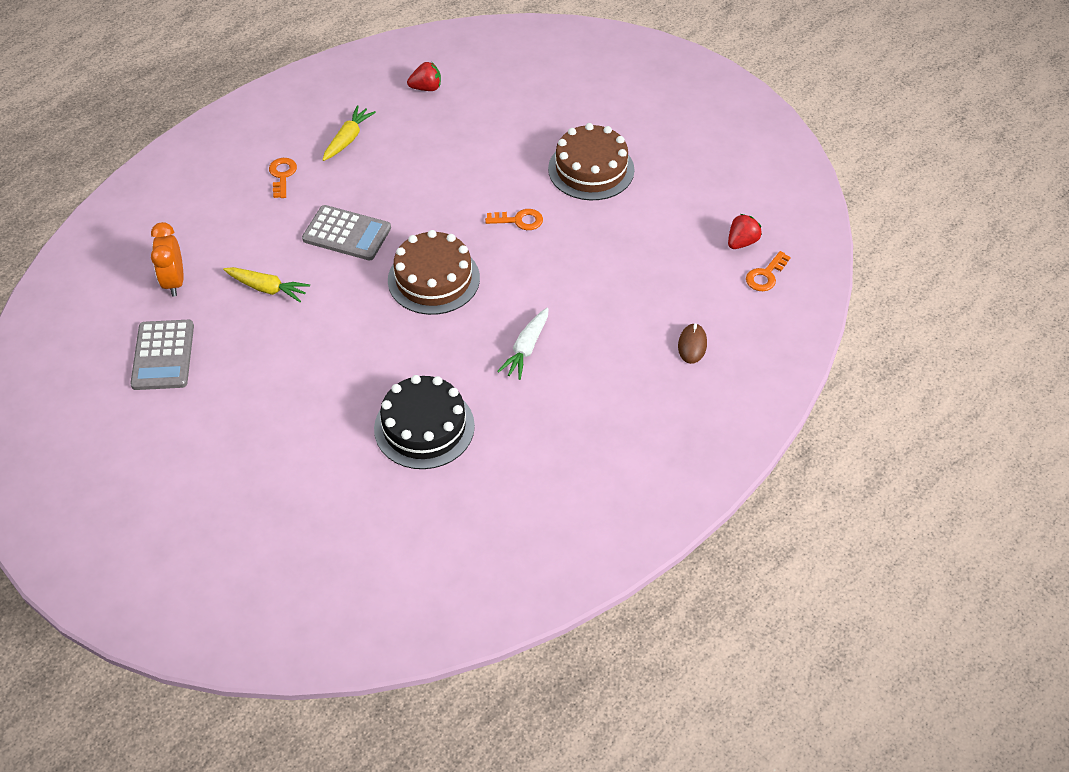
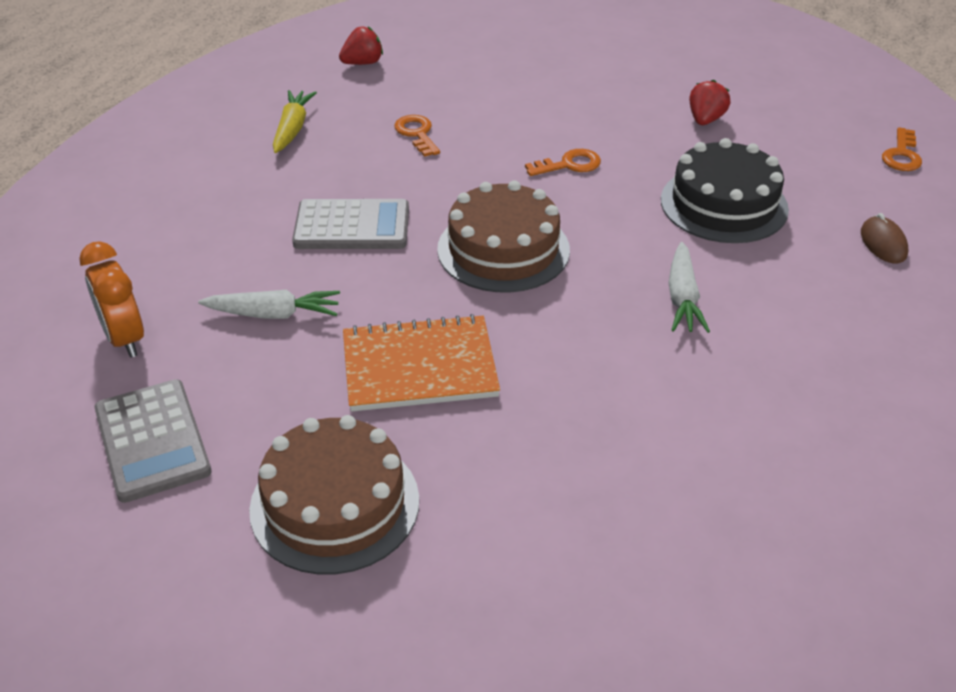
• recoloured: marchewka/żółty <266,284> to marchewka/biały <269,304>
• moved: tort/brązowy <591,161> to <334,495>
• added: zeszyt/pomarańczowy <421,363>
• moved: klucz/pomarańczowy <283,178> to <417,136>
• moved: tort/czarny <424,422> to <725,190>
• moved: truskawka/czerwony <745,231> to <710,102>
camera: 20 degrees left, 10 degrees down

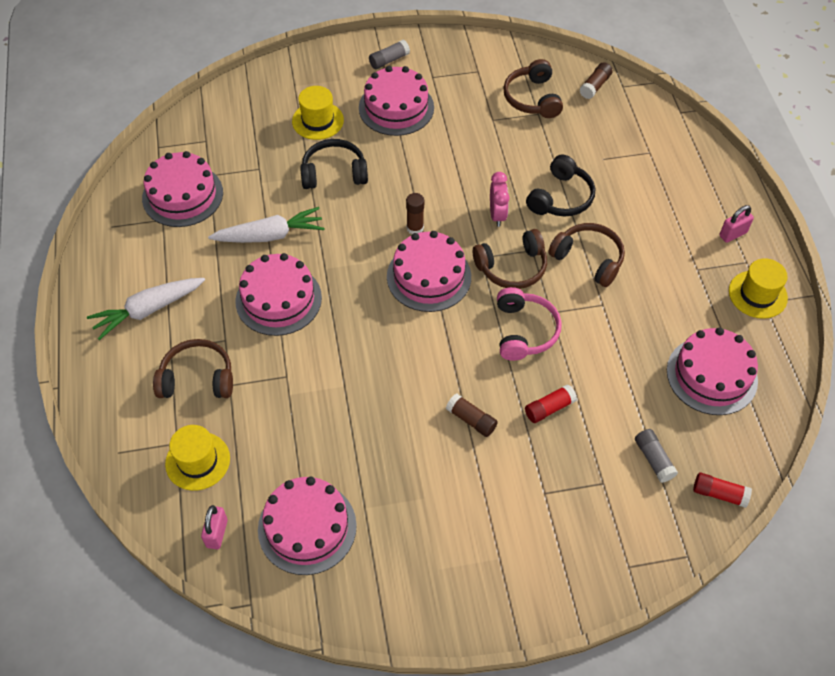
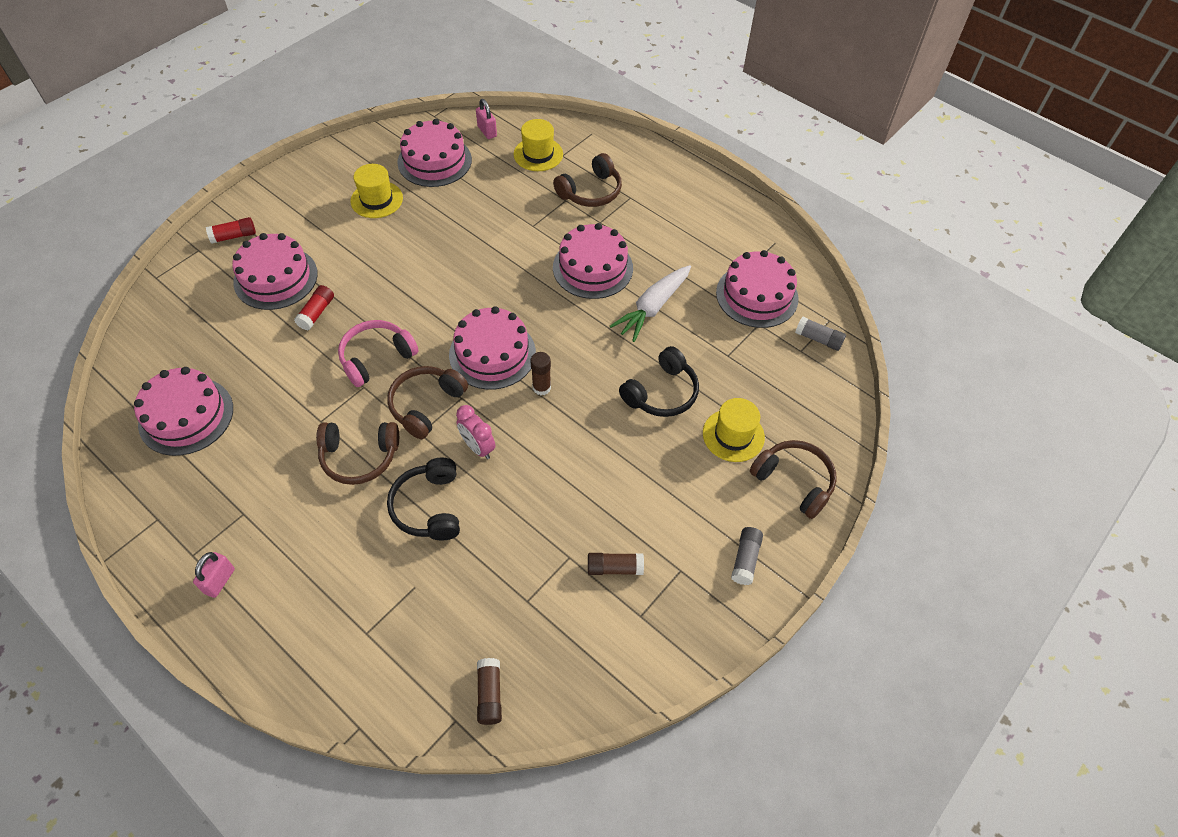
• moved: klej w sztyfcie/czerwony <722,490> to <231,230>
• moved: tort/różowy <396,101> to <275,271>
• turned: słuchawki/różowy <529,324> = <378,353> 90 degrees clockwise
• moved: kapelusz/żółty <758,288> to <376,191>
• moved: klej w sztyfcie/brązowy <472,415> to <616,564>
• moved: słuchawki/brązowy <533,88> to <793,479>
• moved: klej w sztyfcie/szary <656,456> to <820,334>
• removed: marchewka/biały <146,309>
camera: 140 degrees right, 0 degrees up

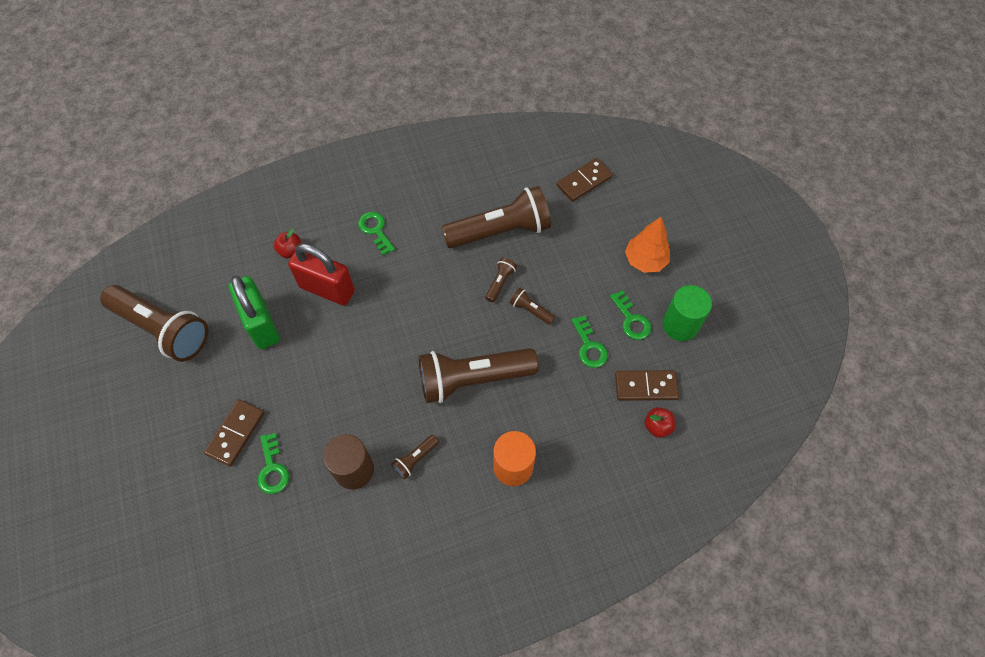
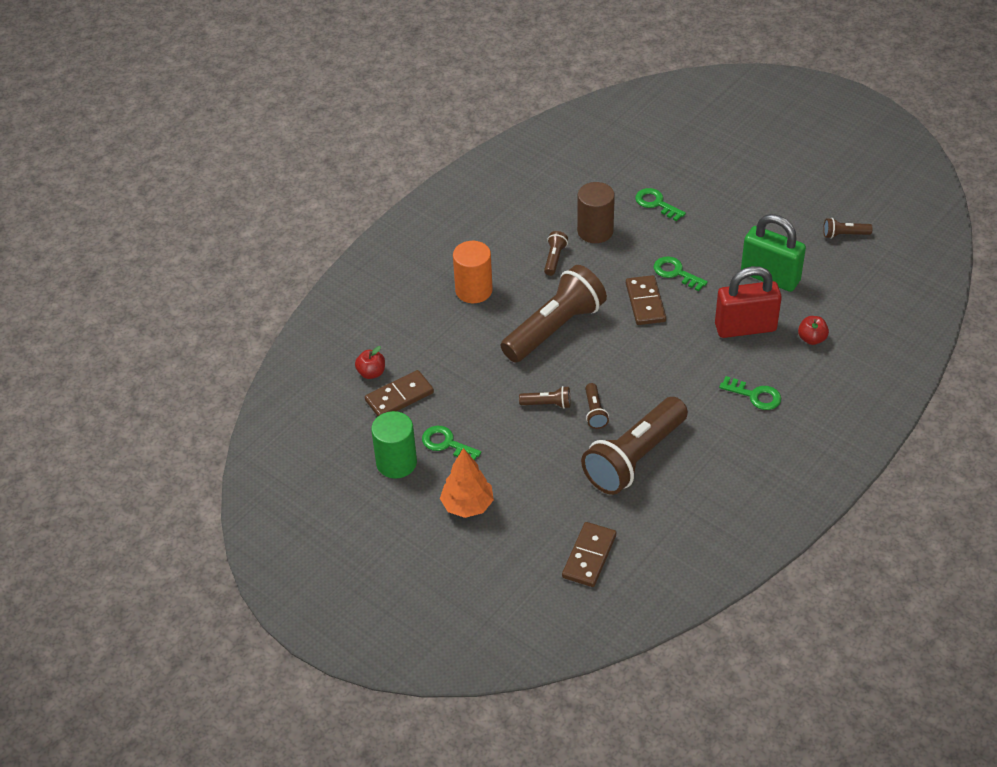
• moved: kostka domina/brązowy <234,433> to <646,300>
• moved: klucz/zielony <589,341> to <681,273>
• resized: latarka/brązowy <154,323> = <848,228> x0.42
camera: 150 degrees right, 15 degrees down

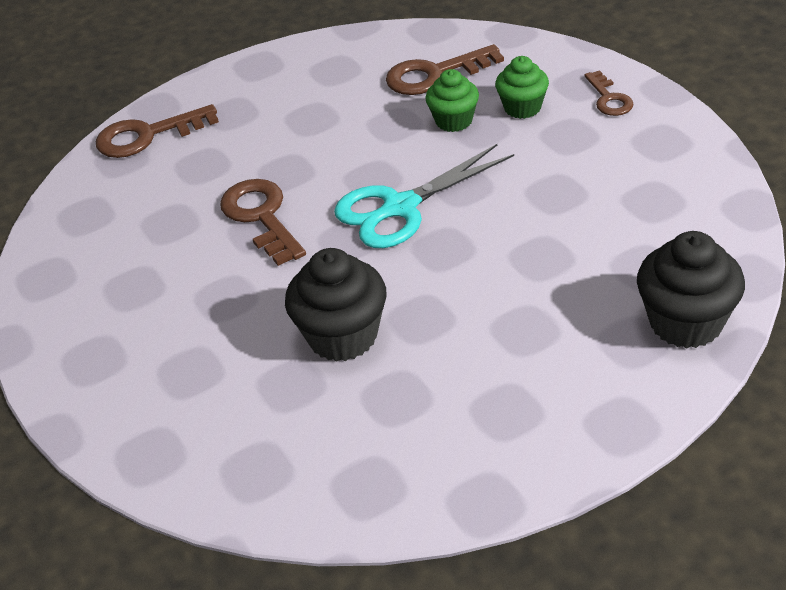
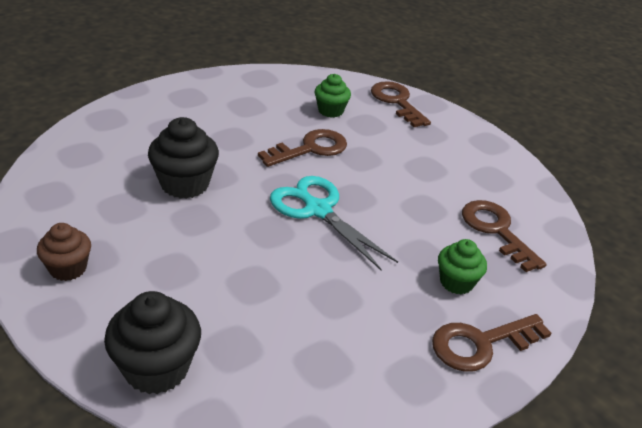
• added: muffinka/brązowy <64,252>
• moved: muffinka/zielony <452,100> to <333,96>
• resized: klucz/brązowy <609,93> = <491,343> x1.66
camera: 75 degrees right, 5 degrees down

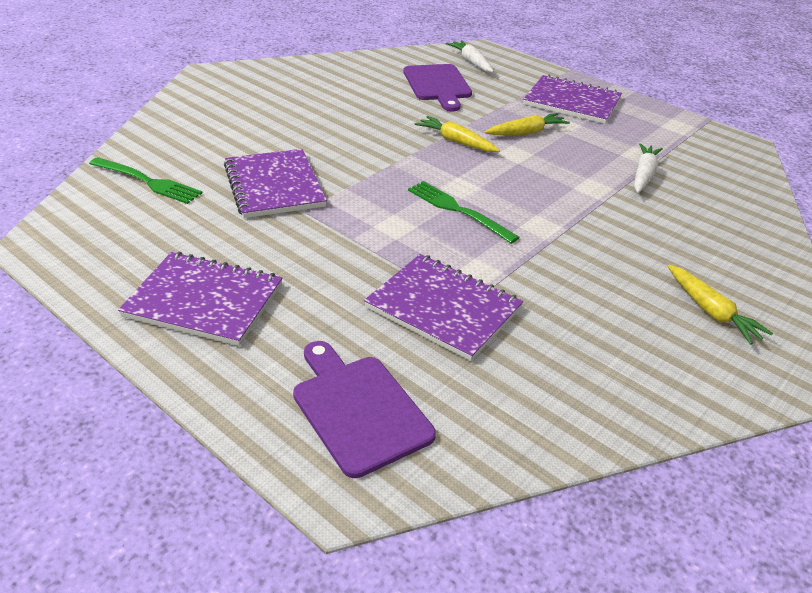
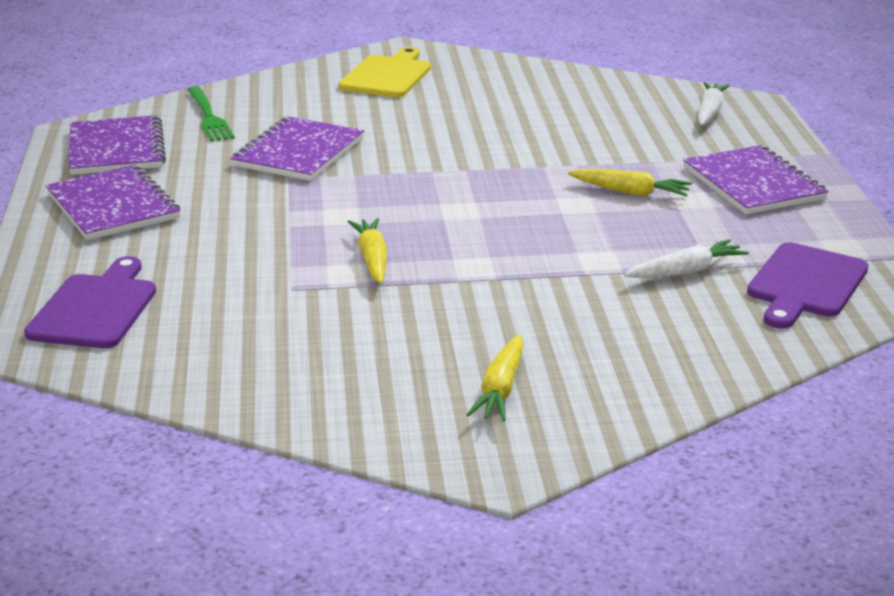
• moved: zeszyt/fioletowy <443,307> to <117,145>
• added: deska do krojenia/żółty <385,72>
• moved: marchewka/żółty <457,134> to <367,251>
• moved: deska do krojenia/fioletowy <437,87> to <807,285>
• removed: widelec/zielony <464,212>
camera: 45 degrees right, 10 degrees down

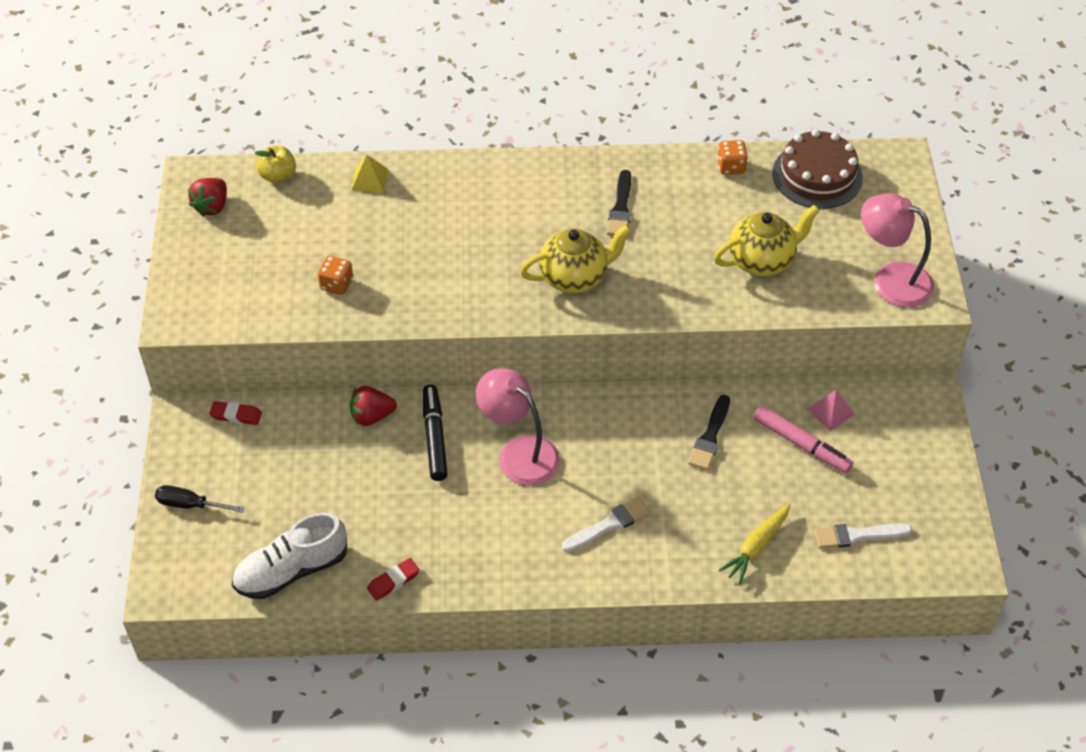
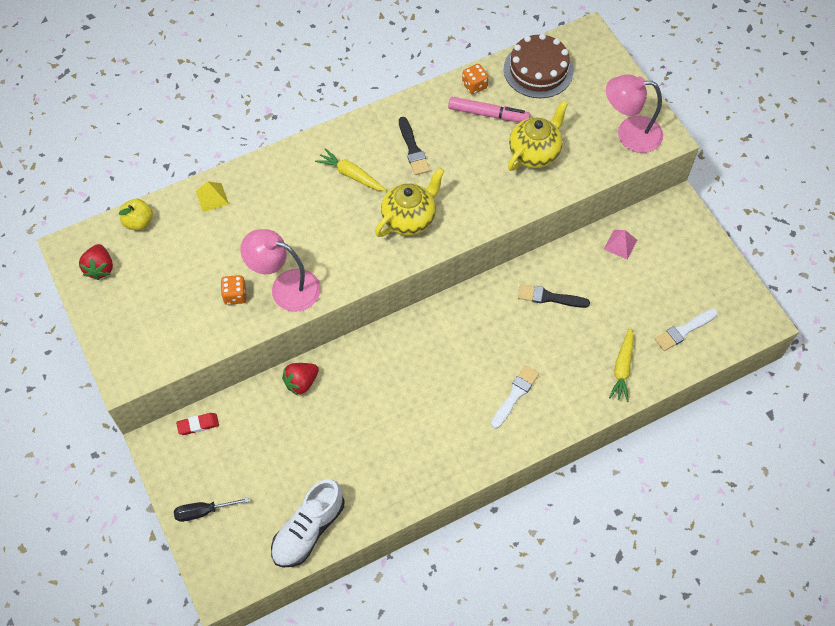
• moved: lampka/różowy <518,427> to <280,270>
• added: marchewka/żółty <350,169>
• moved: flamaster/różowy <803,439> to <489,109>
• turned: pędzel/czarny <709,432> = <554,296> 105 degrees clockwise
• removed: gumka do mazania/czerwony <393,579>
• removed: flamaster/czarny <435,433>
camera: 25 degrees left, 10 degrees up

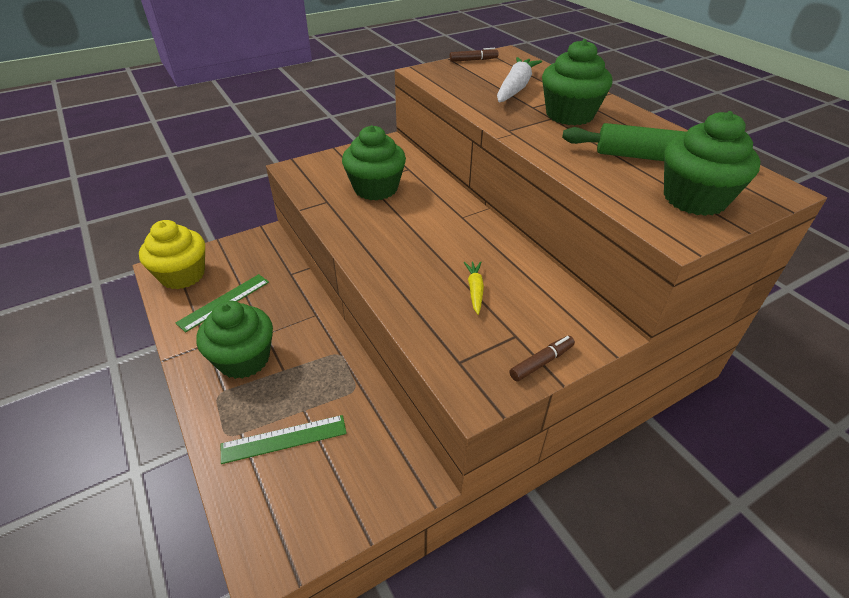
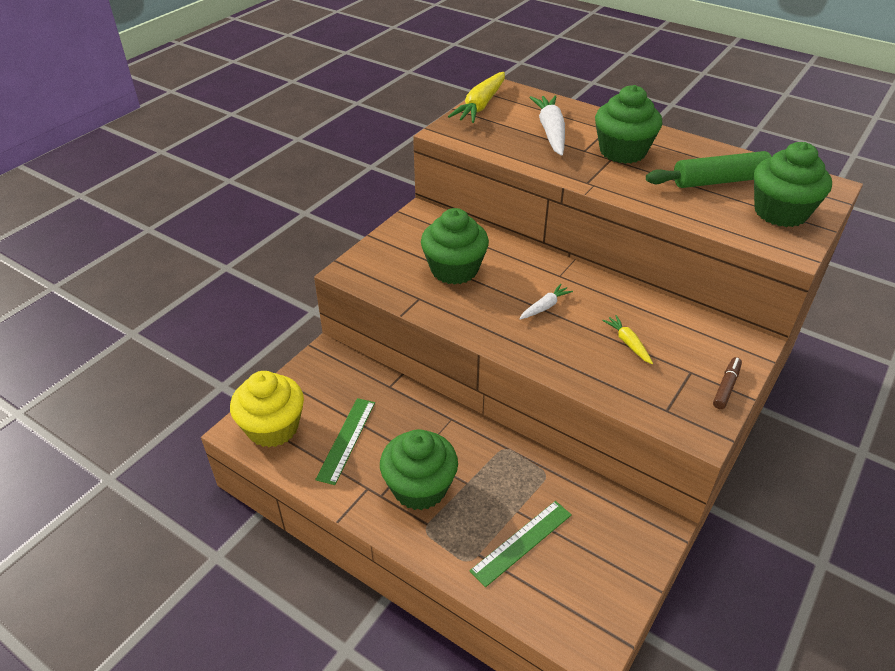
• replaced: flamaster/brązowy <474,55> to marchewka/żółty <476,97>
• added: marchewka/biały <546,301>
camera: 25 degrees left, 0 degrees up

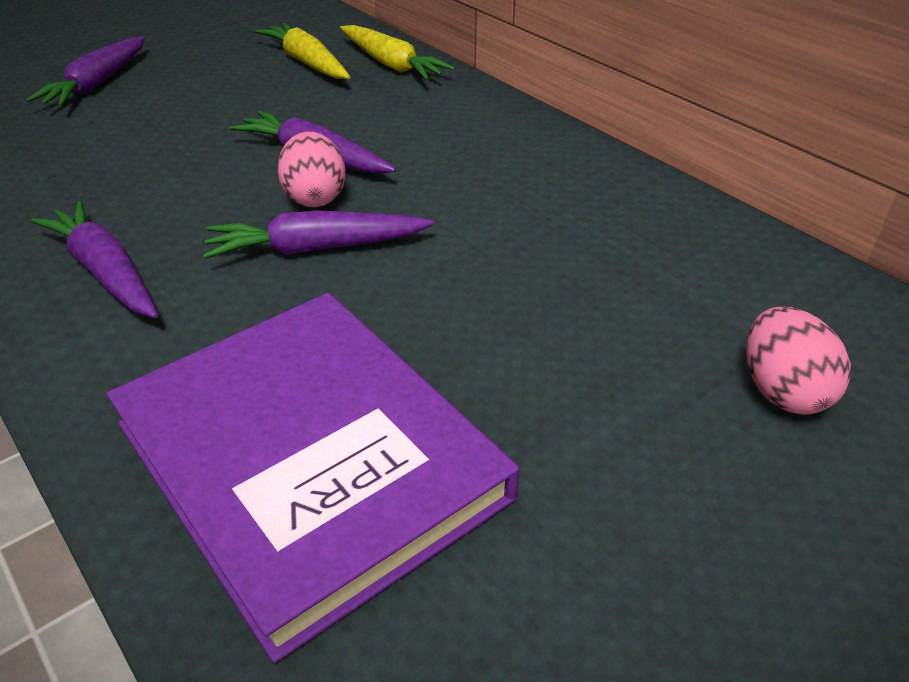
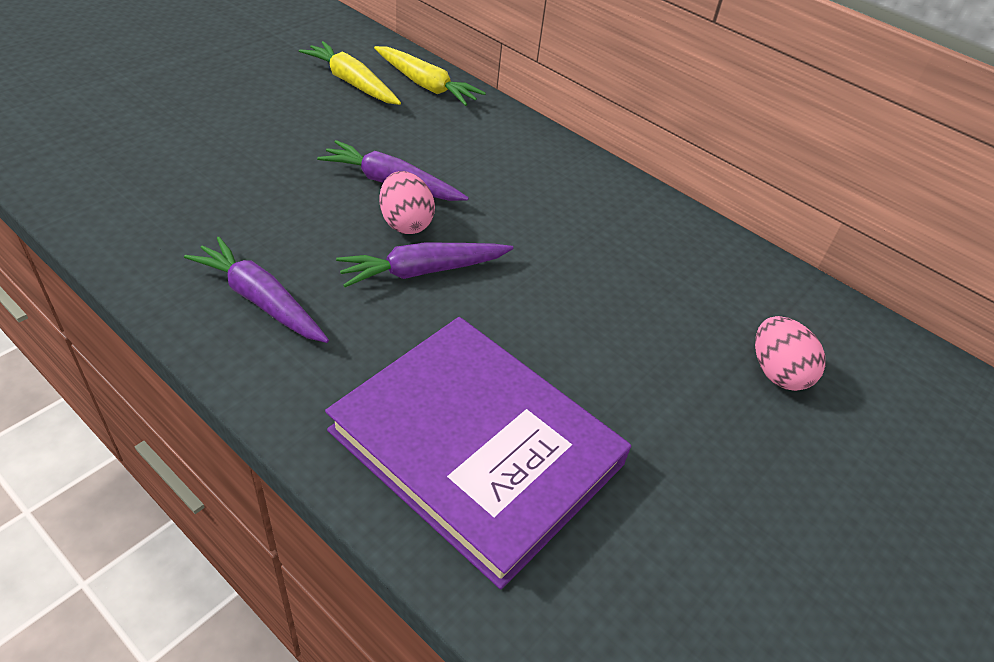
• removed: marchewka/fioletowy <85,71>
camera: 15 degrees left, 5 degrees up

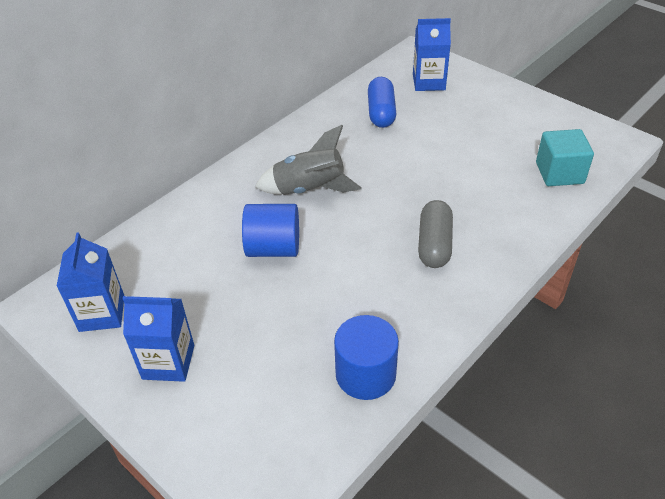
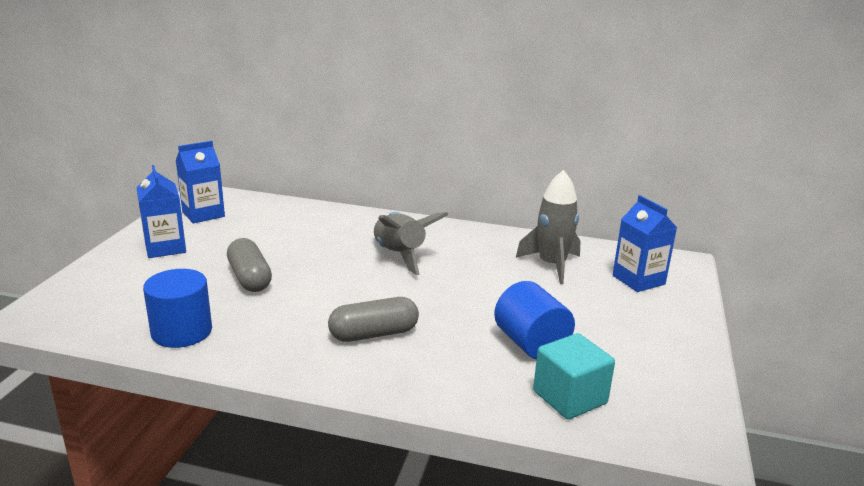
• added: kapsułka/szary <249,265>
• moved: walec/niebieski <270,230> to <534,320>
• replaced: kapsułka/niebieski <382,102> to rakieta/szary <548,227>
camera: 60 degrees right, 20 degrees down

